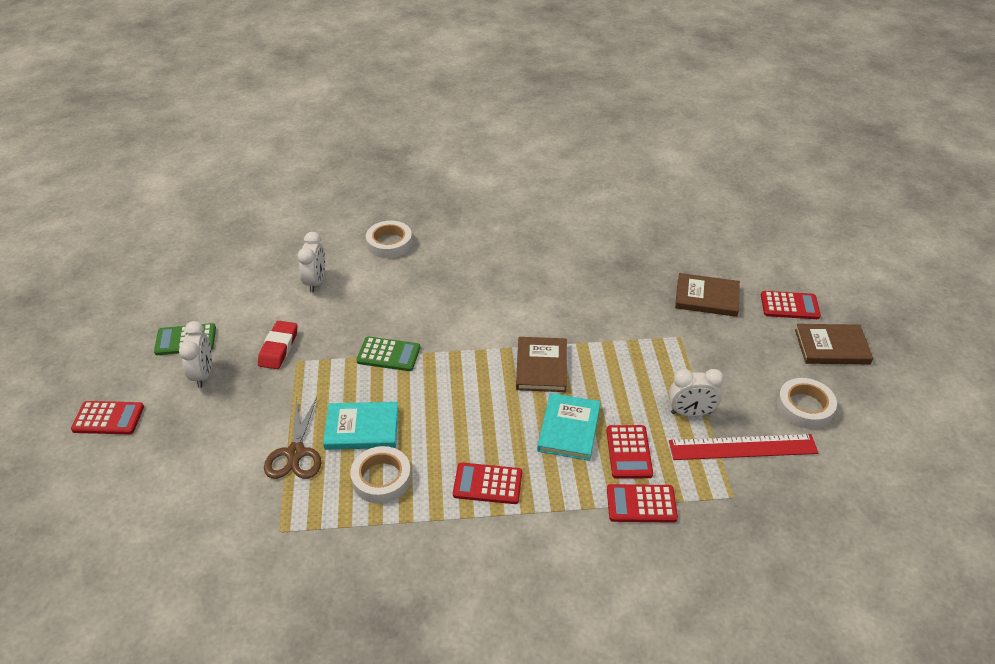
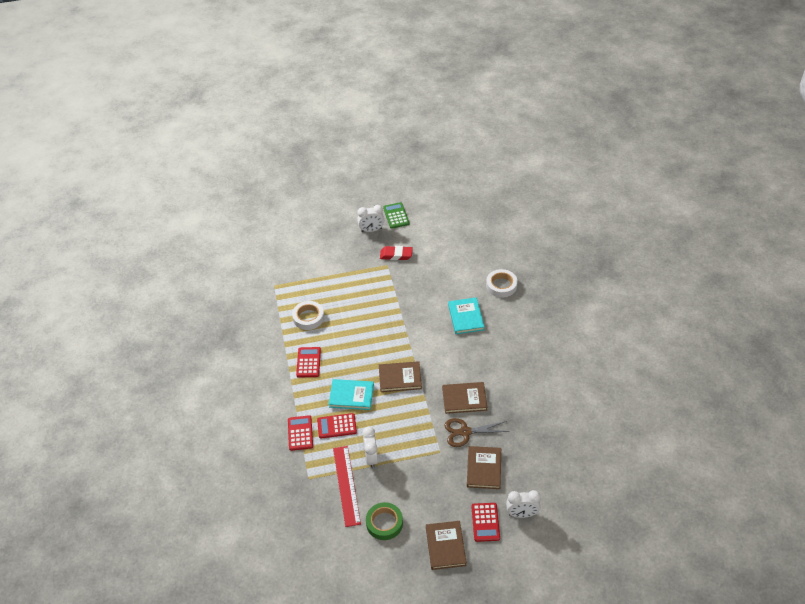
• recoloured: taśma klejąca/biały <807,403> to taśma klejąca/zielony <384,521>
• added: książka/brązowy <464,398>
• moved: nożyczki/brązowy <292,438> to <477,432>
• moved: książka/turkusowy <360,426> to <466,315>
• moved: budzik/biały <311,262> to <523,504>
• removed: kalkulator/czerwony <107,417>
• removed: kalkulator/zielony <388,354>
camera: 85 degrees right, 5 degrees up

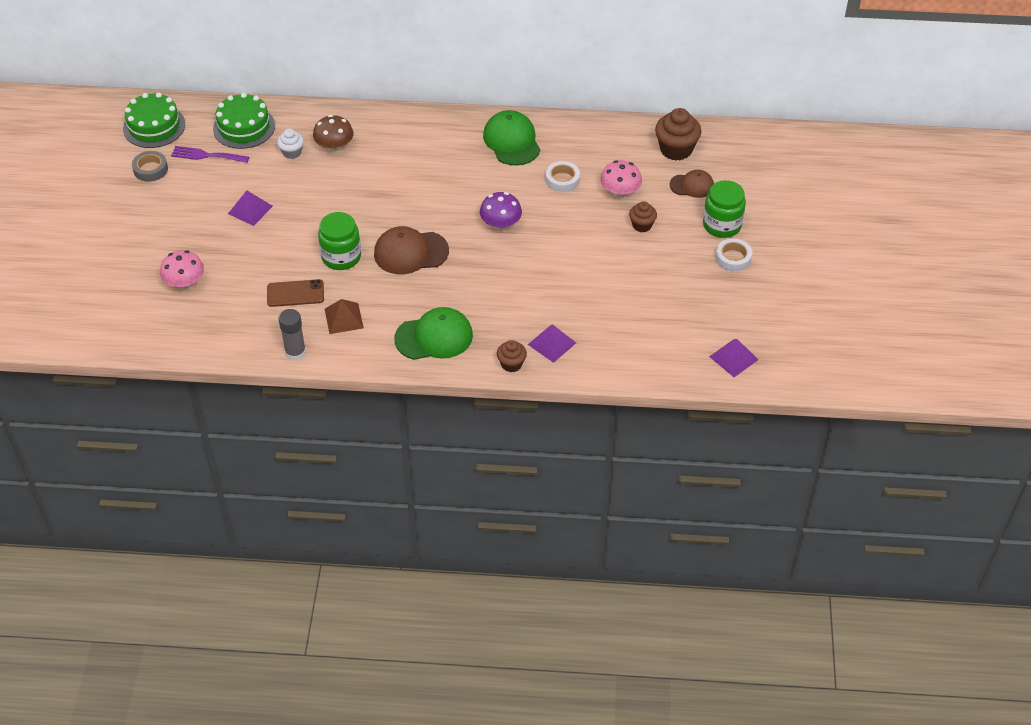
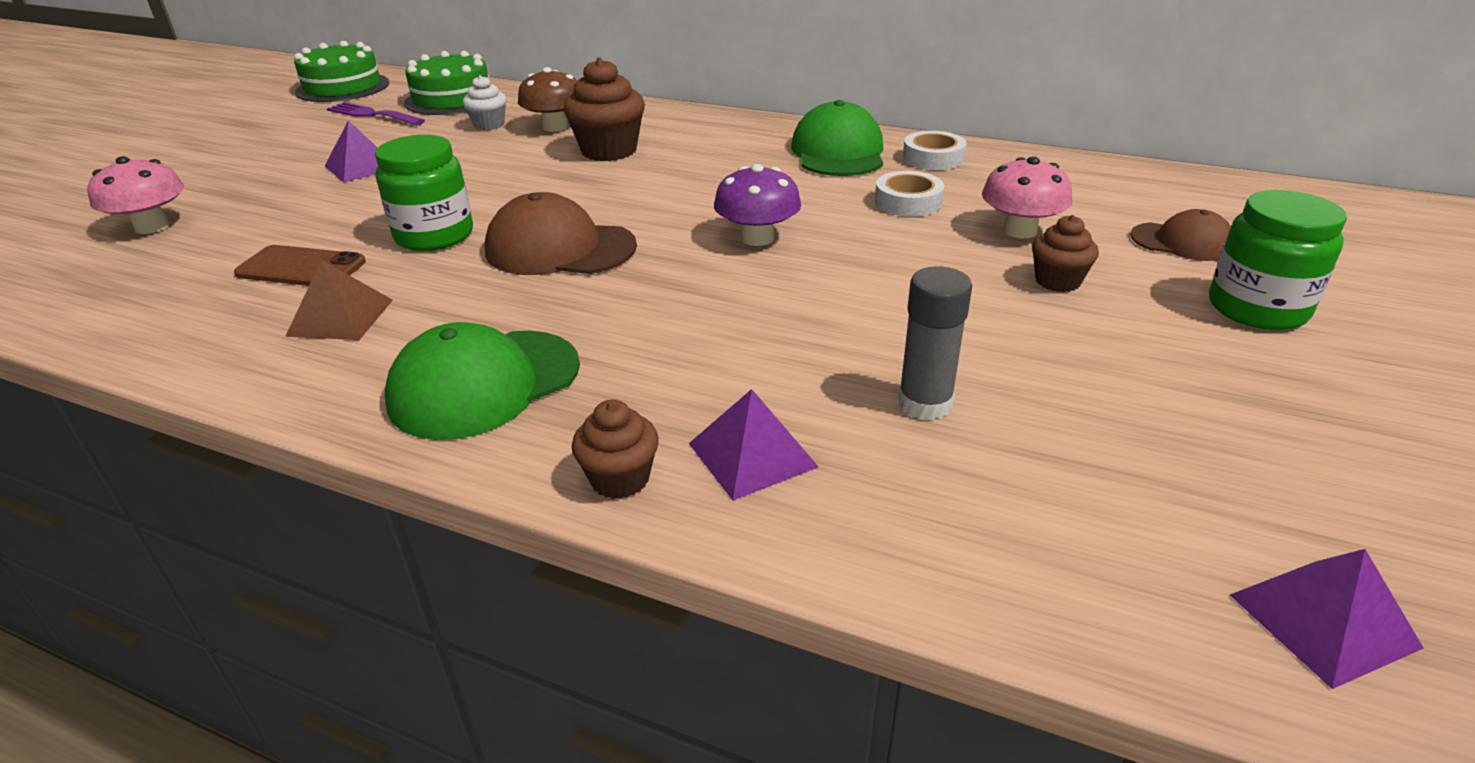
• turned: czapka/zielony <433,333> = <482,381> 135 degrees clockwise
• moved: muffinka/brązowy <678,134> to <604,109>
• moved: klej w sztyfcie/szary <292,335> to <935,343>
• moved: taśma klejąca/biały <733,255> to <935,150>
• removed: taśma klejąca/szary <150,166>
camera: 20 degrees right, 15 degrees down

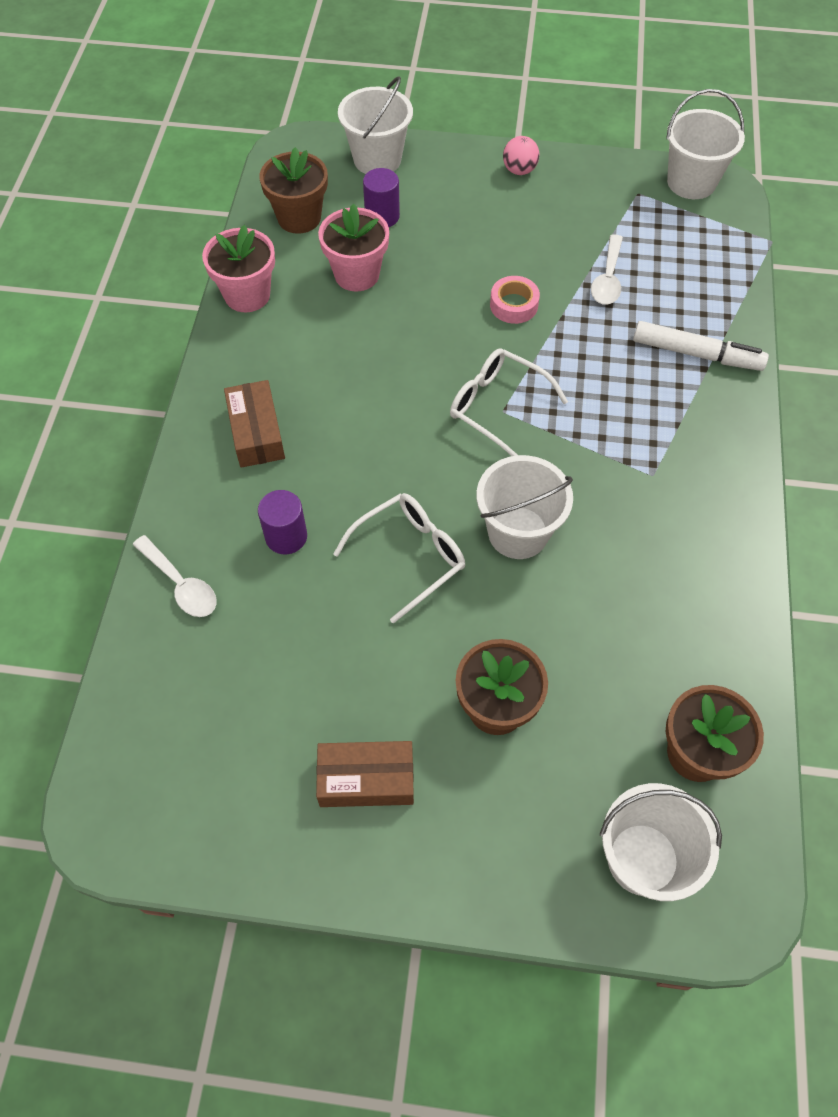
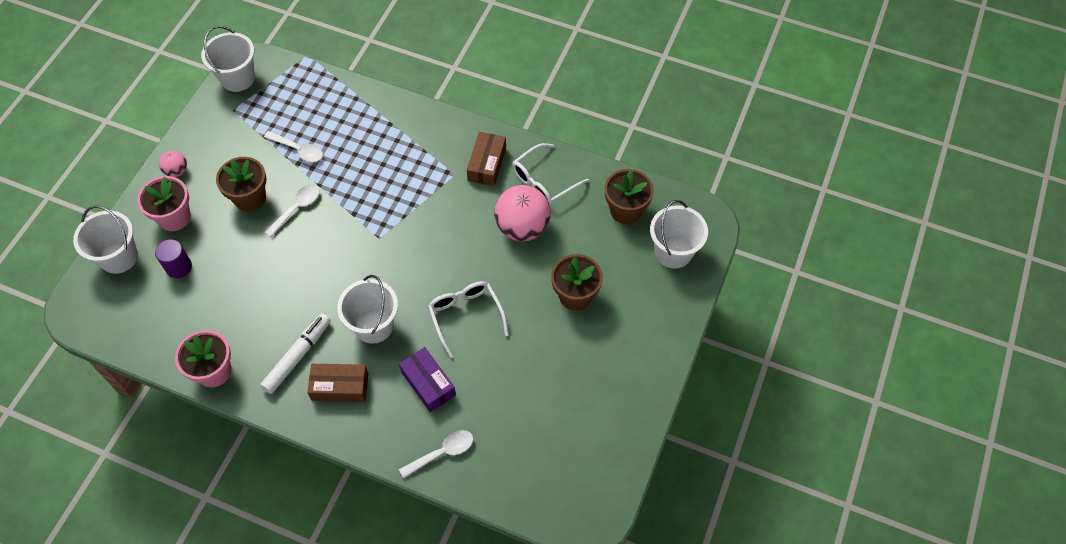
• moved: doniczka/różowy <353,247> to <164,203>
• moved: doniczka/brązowy <293,190> to <241,184>
• moved: flamaster/biały <701,346> to <295,353>
• replaced: taśma klejąca/różowy <515,300> to łyżka/biały <292,211>
• moved: wiadro/biały <524,507> to <367,309>
• replaced: walec/fioletowy <282,522> to pudełko/fioletowy <427,379>
• moved: pudełko/brązowy <365,774> to <486,159>
• added: piłka/różowy <522,213>
• moved: okulary/biały <509,402> to <550,174>
camera: 75 degrees left, 0 degrees up

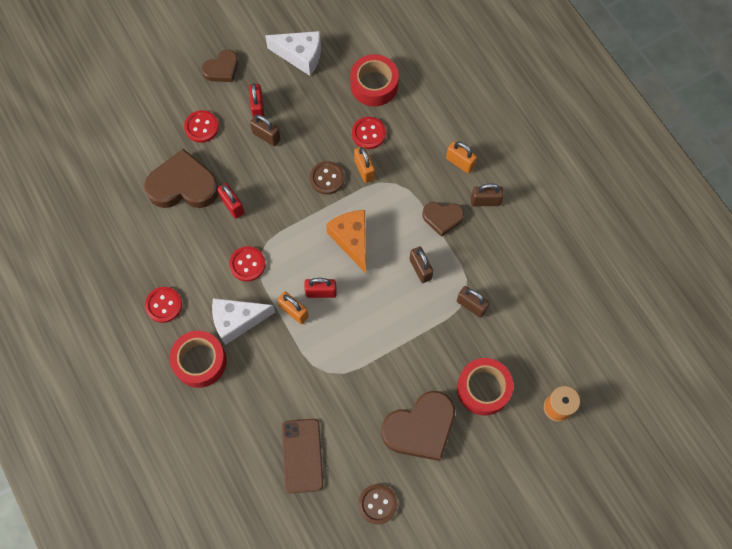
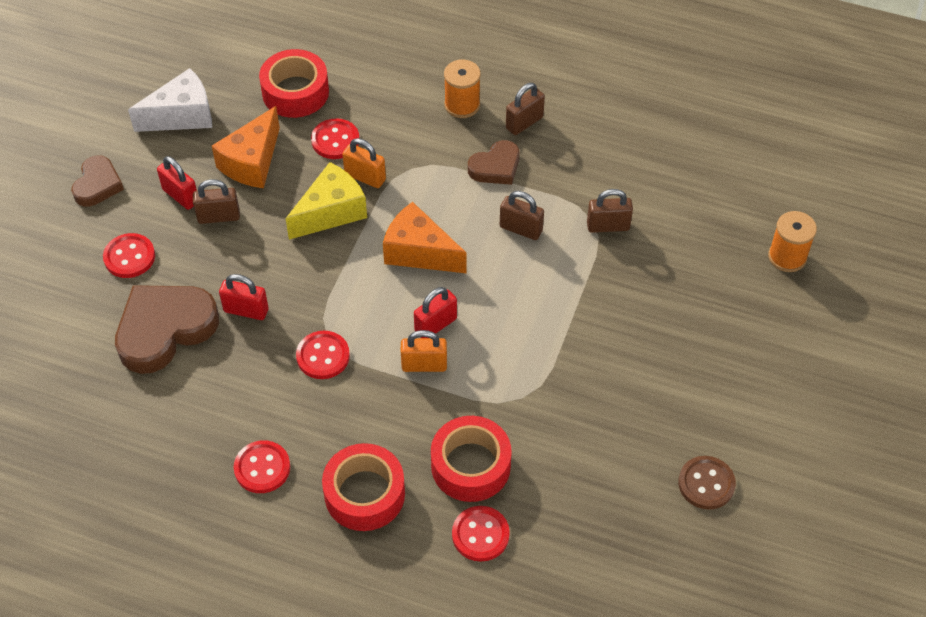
• added: ser/pomarańczowy <246,147>
• replaced: guzik/brązowy <327,178> to ser/żółty <326,201>
• moved: taśma klejąca/czerwony <485,387> to <471,459>
• replaced: kłódka/pomarańczowy <461,157> to szpulka/pomarańczowy <462,88>
• added: guzik/czerwony <481,534>
• removed: ser/biały <243,321>
• removed: telefon/brązowy <302,456>
• removed: serce/brązowy <418,426>
camera: 40 degrees left, 15 degrees down

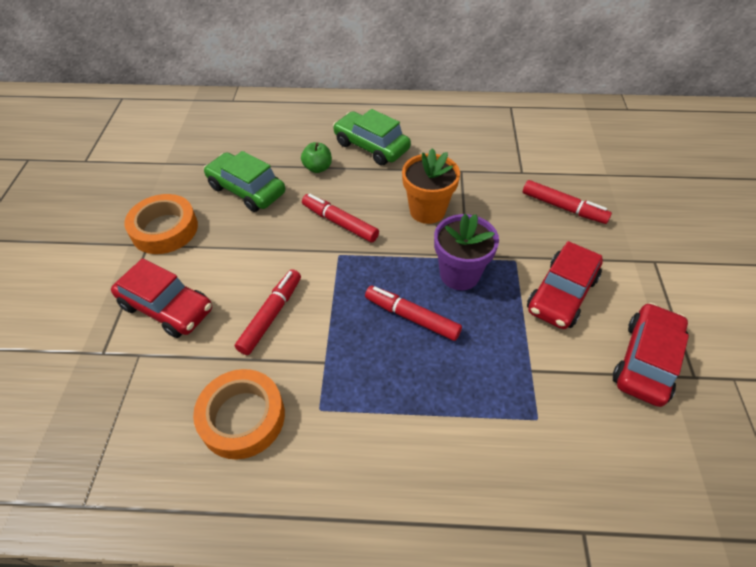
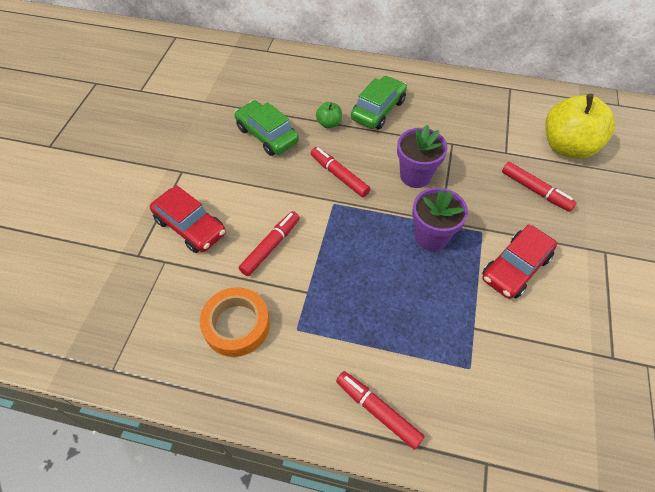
• moved: flamaster/czerwony <413,313> to <380,410>
• turned: samochód/zielony <372,137> = <379,102> 75 degrees clockwise
• recoloured: doniczka/pomarańczowy <431,186> to doniczka/fioletowy <422,156>
• added: jabłko/żółty <580,126>
• removed: taśma klejąca/pomarańczowy <161,224>
• removed: samochód/czerwony <651,355>
camera: 10 degrees right, 5 degrees up

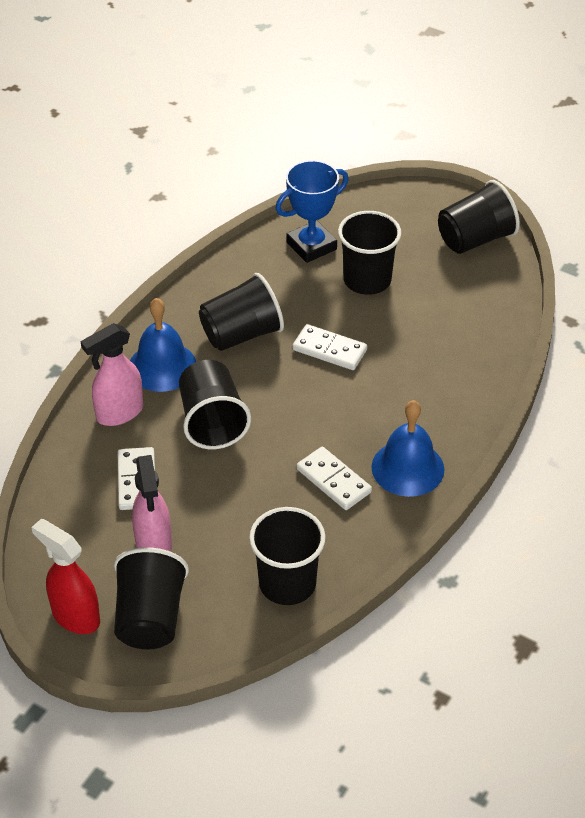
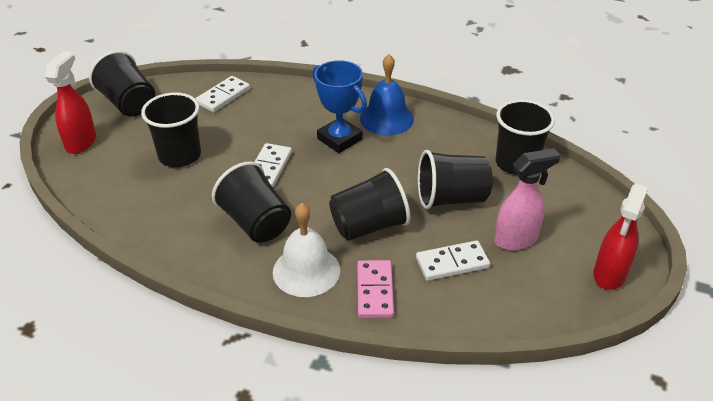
• added: spryskiwacz/czerwony <70,102>
• moved: kostka domina/biały <334,478> to <222,94>
• recoloured: dzwonek/niebieski <163,345> to dzwonek/biały <306,250>
• moved: puchar/niebieski <312,211> to <339,106>
• replaced: spryskiwacz/różowy <111,374> to kostka domina/różowy <375,289>
• moved: szklanka/czarny <151,598> to <455,179>
camera: 100 degrees left, 5 degrees down

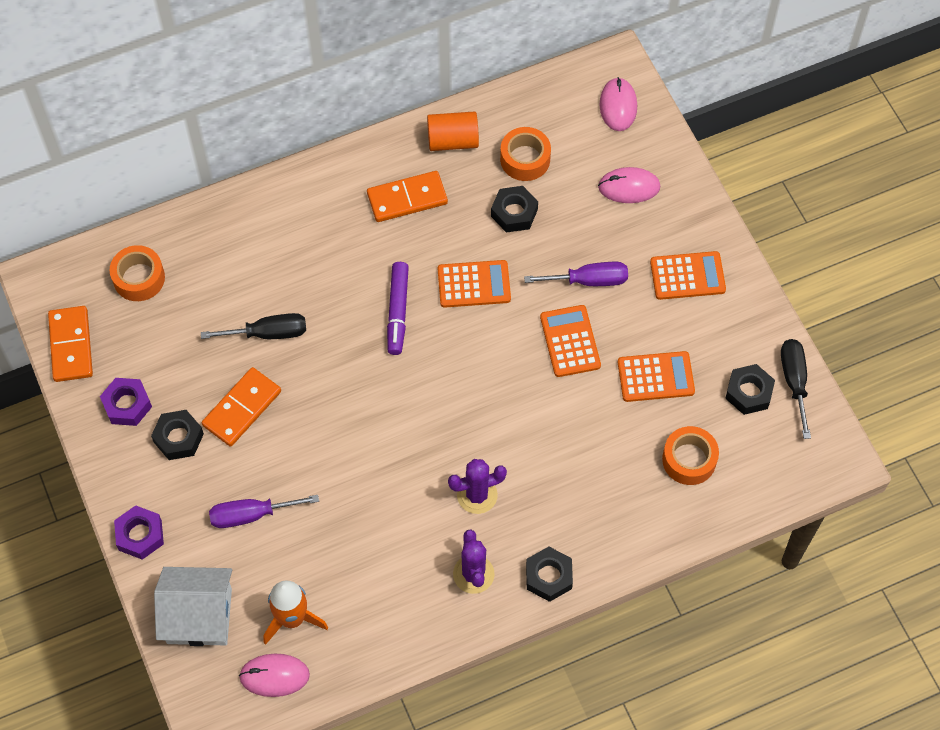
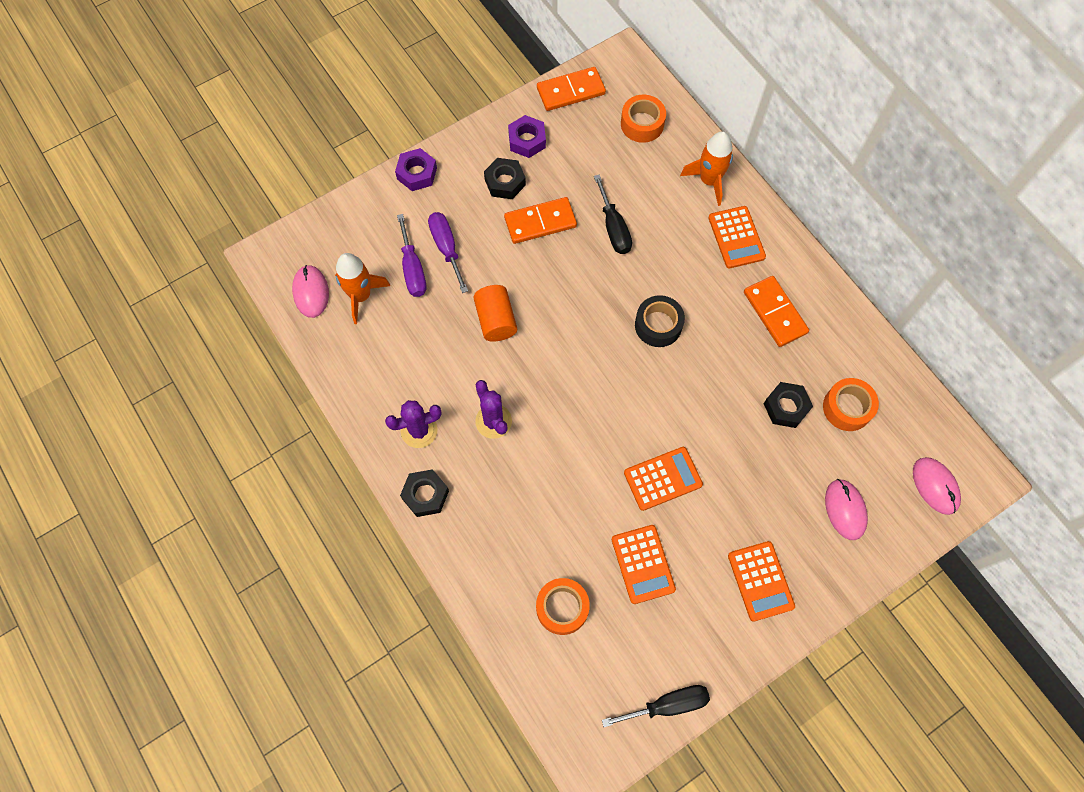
• moved: śrubokręt/fioletowy <576,274> to <412,255>
• moved: walec/pomarańczowy <453,131> to <495,313>
• turned: kostka domina/pomarańczowy <241,407> = <540,220> 45 degrees counterclockwise
• replaced: flamaster/fioletowy <398,308> to taśma klejąca/czarny <660,321>
• added: rakieta/pomarańczowy <706,168>
• moved: kalkulator/pomarańczowy <474,284> to <737,237>
• turned: myszka/różowy <618,104> = <937,486> 75 degrees clockwise
• removed: domek/biały <193,606>
• removed: nakrętka/czarny <750,389>
camera: 80 degrees right, 5 degrees up

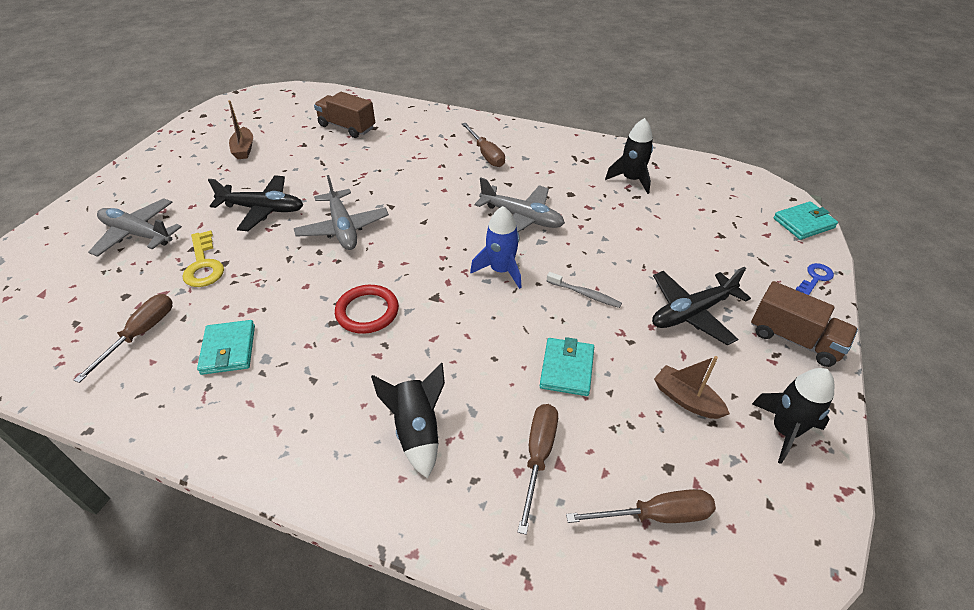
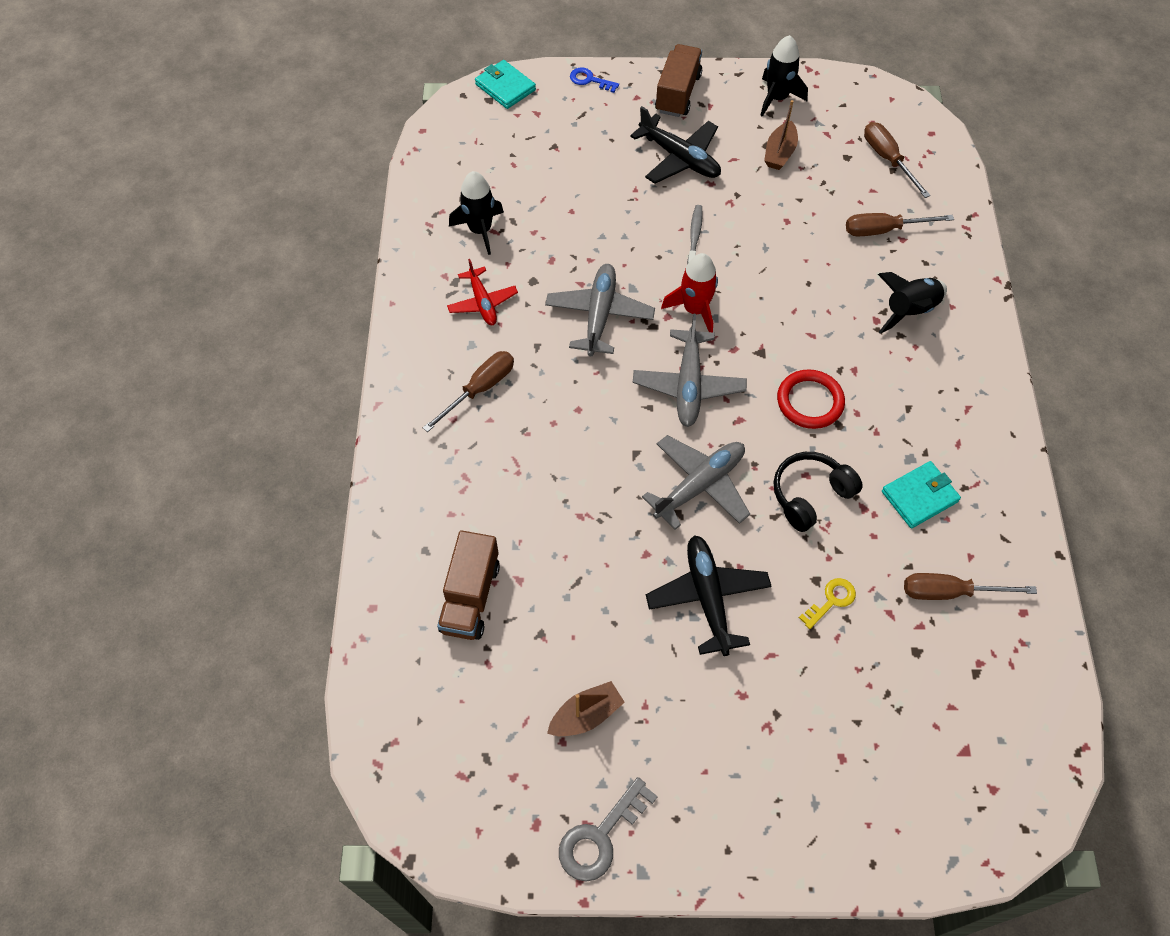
• added: samolot/czerwony <482,292>
• added: klucz/szary <608,829>
• moved: samolot/szary <135,227> to <690,370>
• recoloured: rakieta/niebieski <496,247> to rakieta/czerwony <689,292>
• added: słuchawki/czarny <818,492>
• resized: klucz/żółty <203,258> = <827,603> x0.63
• removed: portfel/turkusowy <567,366>
camera: 110 degrees left, 15 degrees up

